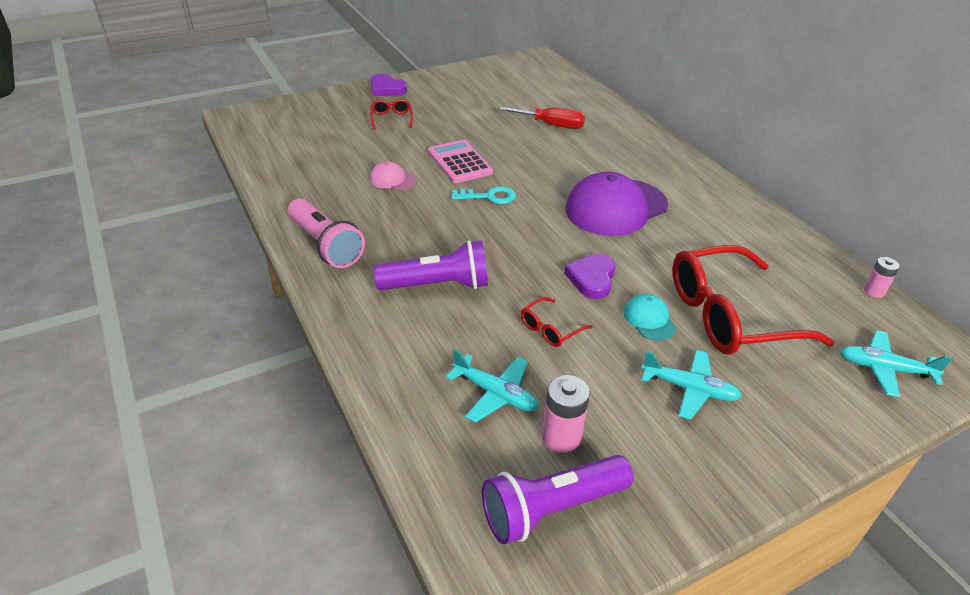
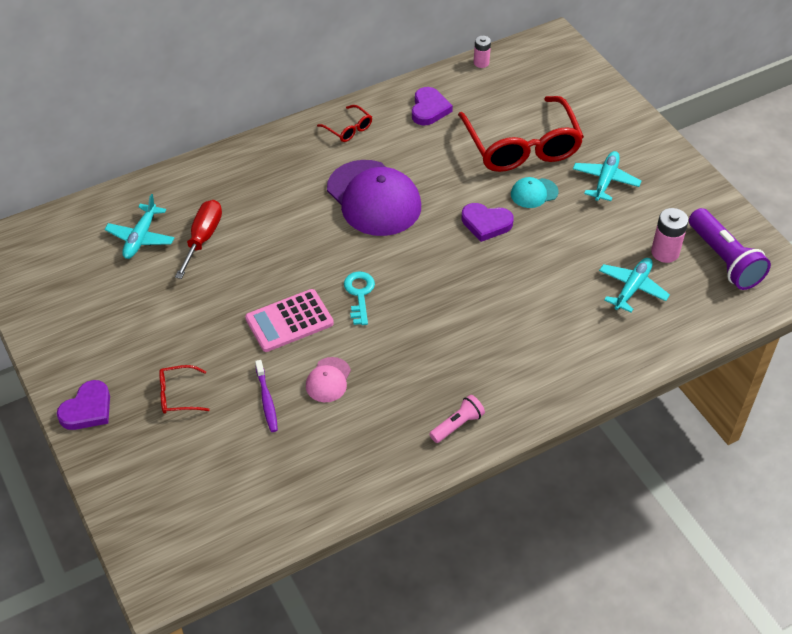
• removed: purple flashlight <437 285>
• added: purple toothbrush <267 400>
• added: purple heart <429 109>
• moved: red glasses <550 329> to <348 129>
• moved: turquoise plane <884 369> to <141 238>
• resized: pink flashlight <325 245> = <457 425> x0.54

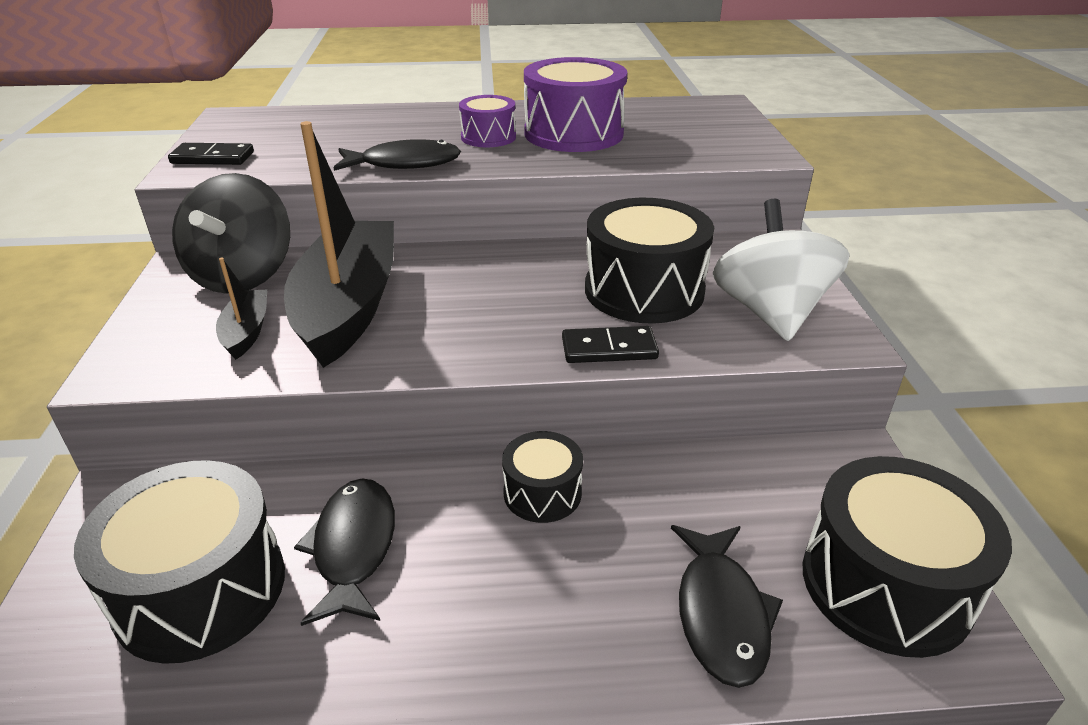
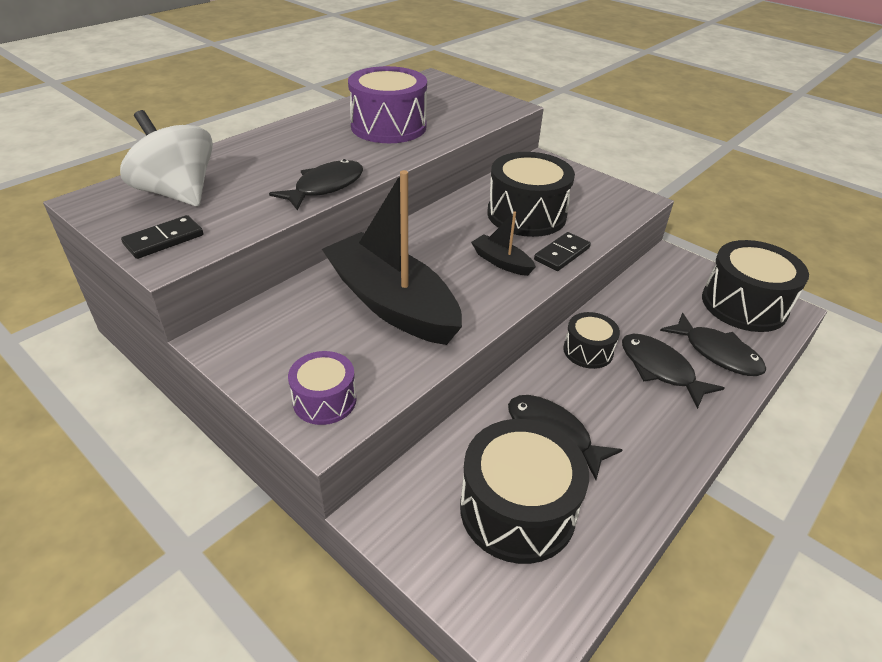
• removed: black spinning top <243 276>
• added: black fish <660 369>
• moved: black boat <246 332> to <501 262>
• moved: purple drum <488 137> to <324 400>
• moved: white spinning top <770 313> to <177 193>

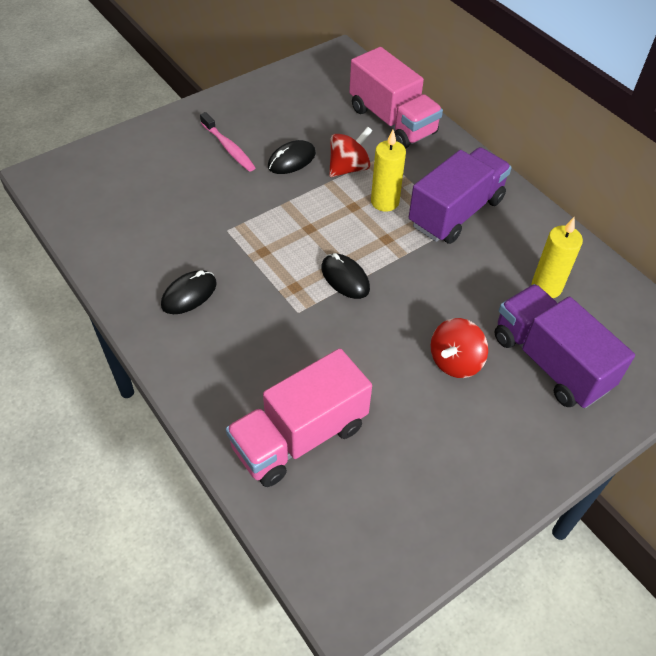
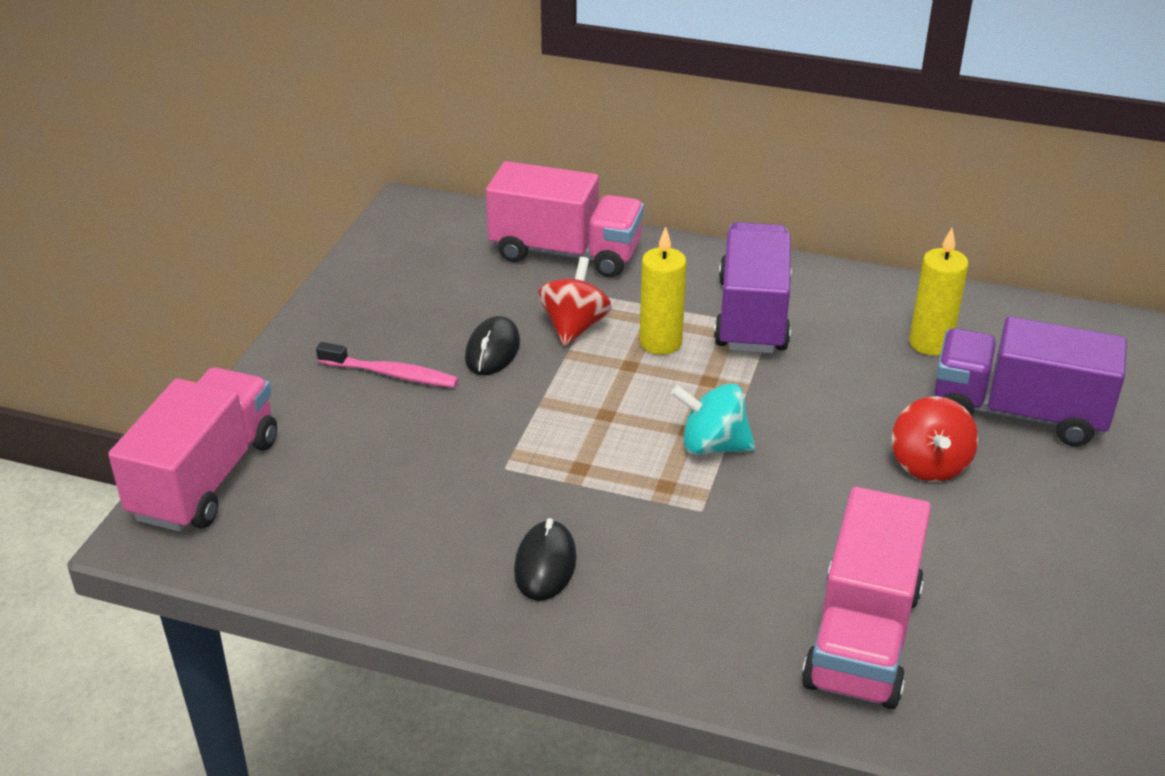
• added: pink truck <206 478>
• replaced: black mouse <345 278> to turquoise spinning top <712 445>

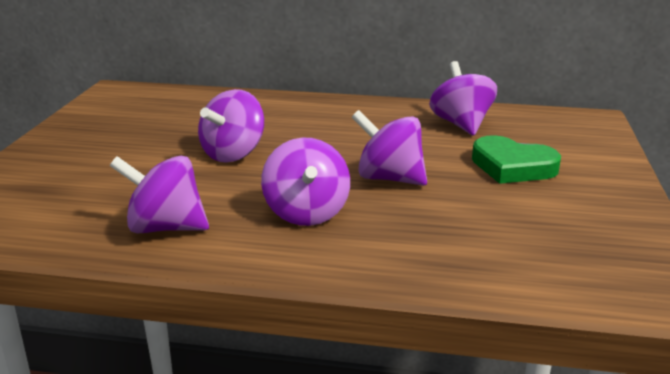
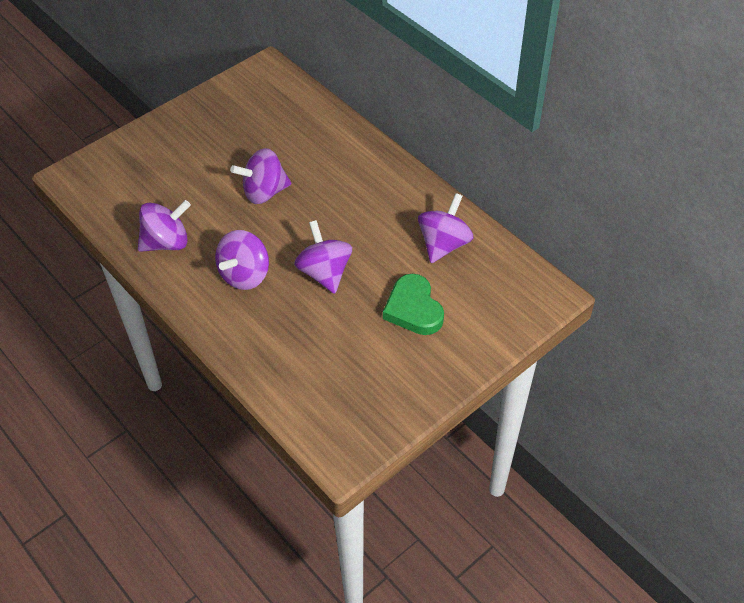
• turned: purple spinning top <165 227> = <167 242> 105 degrees clockwise

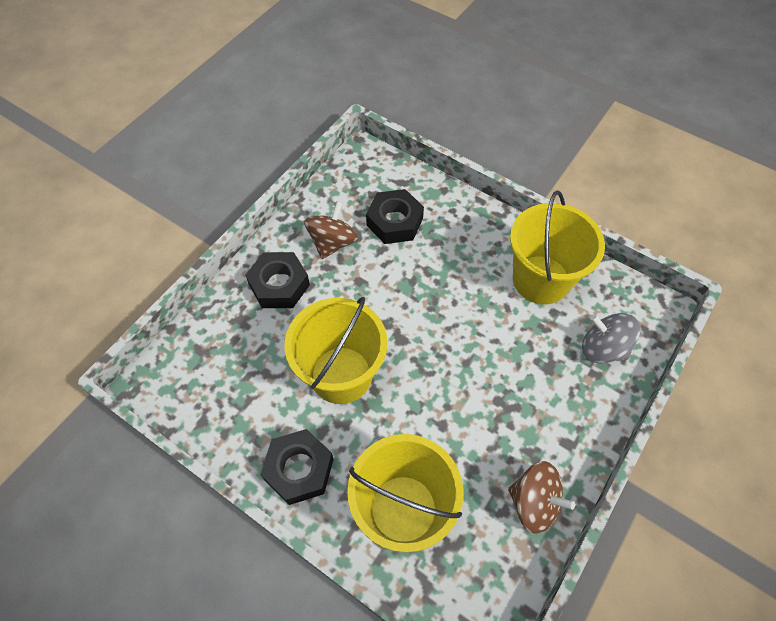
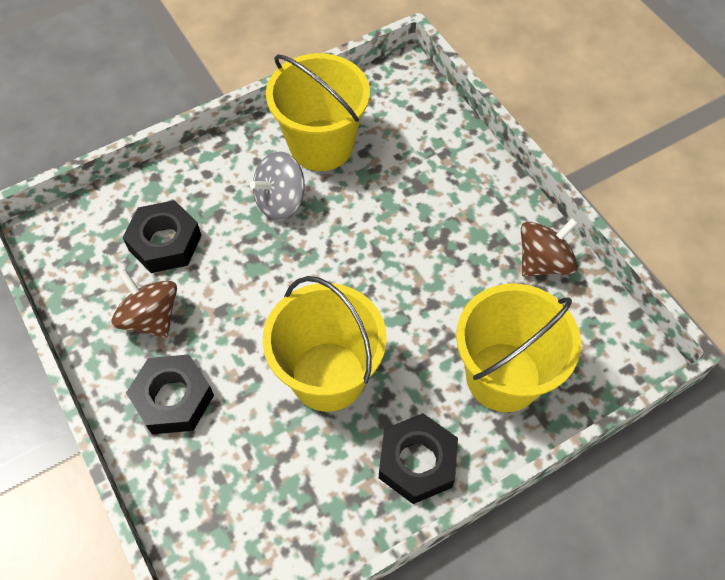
• moved: grey spinning top <603 348> to <280 201>

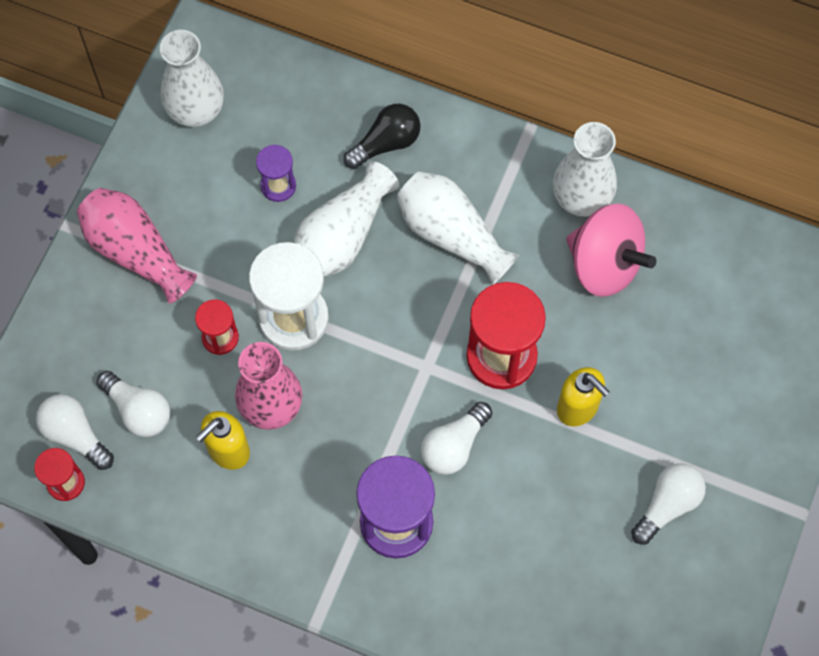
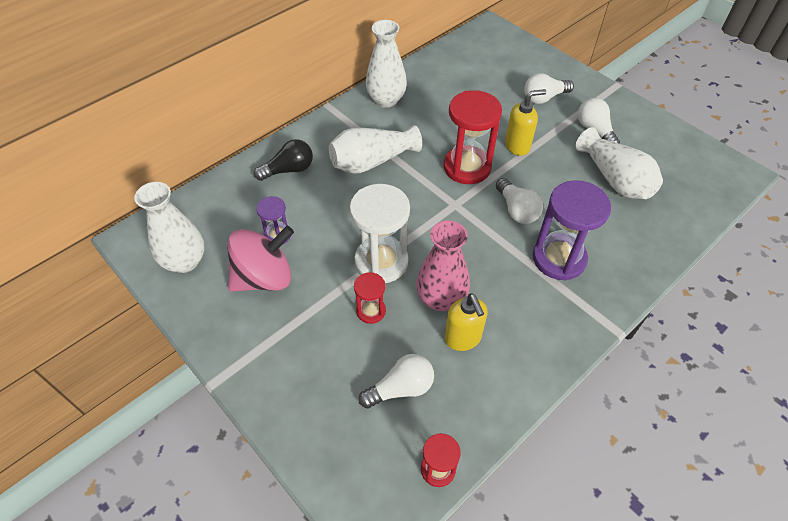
• removed: pink vase <136 252>
• moved: white light bulb <75 435> to <544 98>
• moved: white vase <343 235> to <614 179>
• moved: pink spinning top <604 265> to <264 277>
• turned: black light bulb <386 143> = <289 170> 75 degrees clockwise

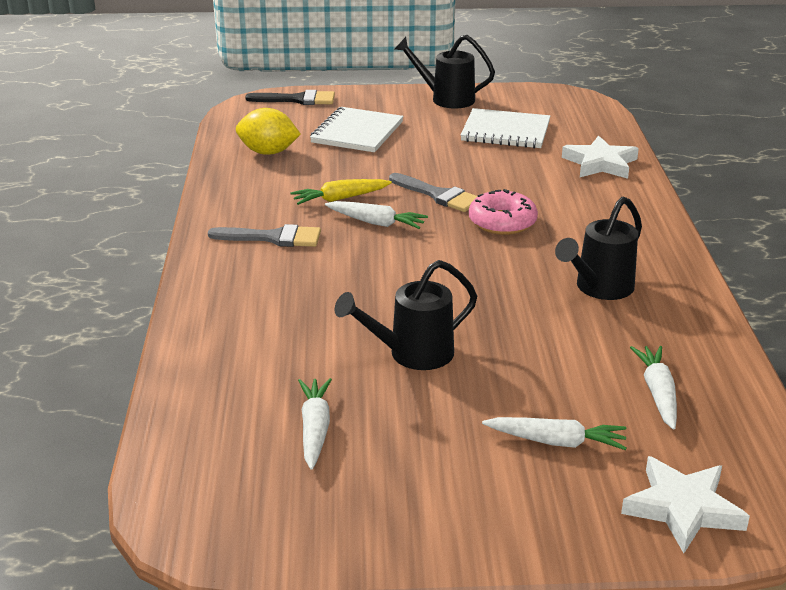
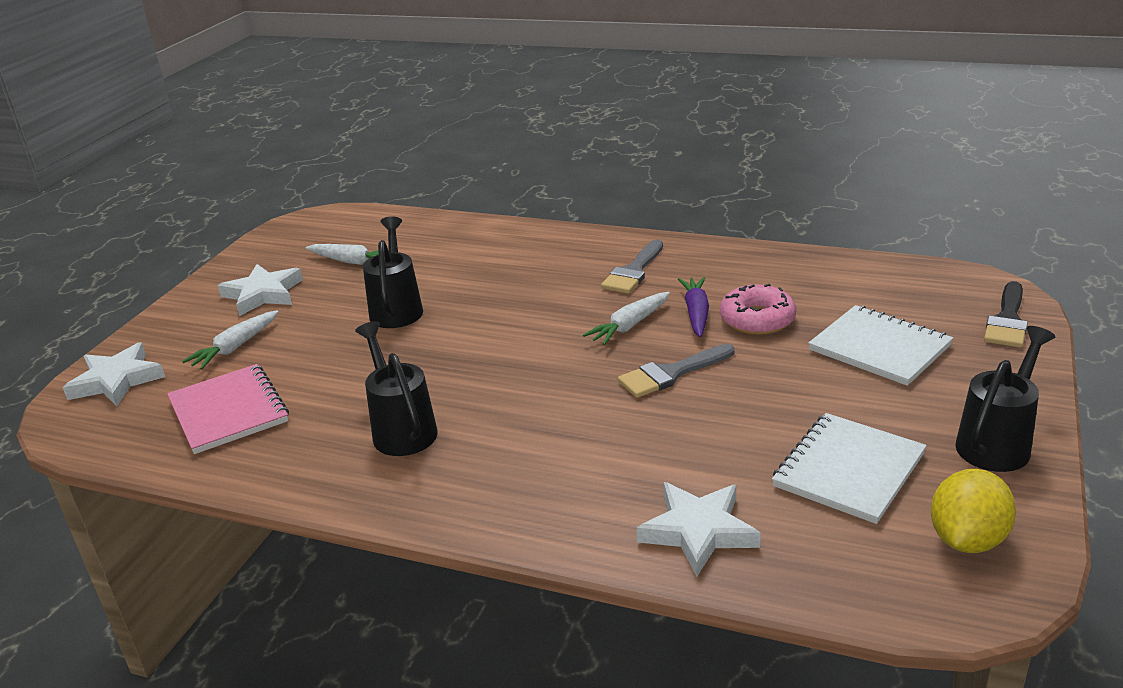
• added: white star <263 294>
• moved: yellow lemon <268 152> to <967 540>
• moved: pink donut <502 222> to <757 319>
• replaced: white carrot <658 393> to pink notebook <228 411>
• recoloured: yellow carrot <340 199> to purple carrot <696 313>

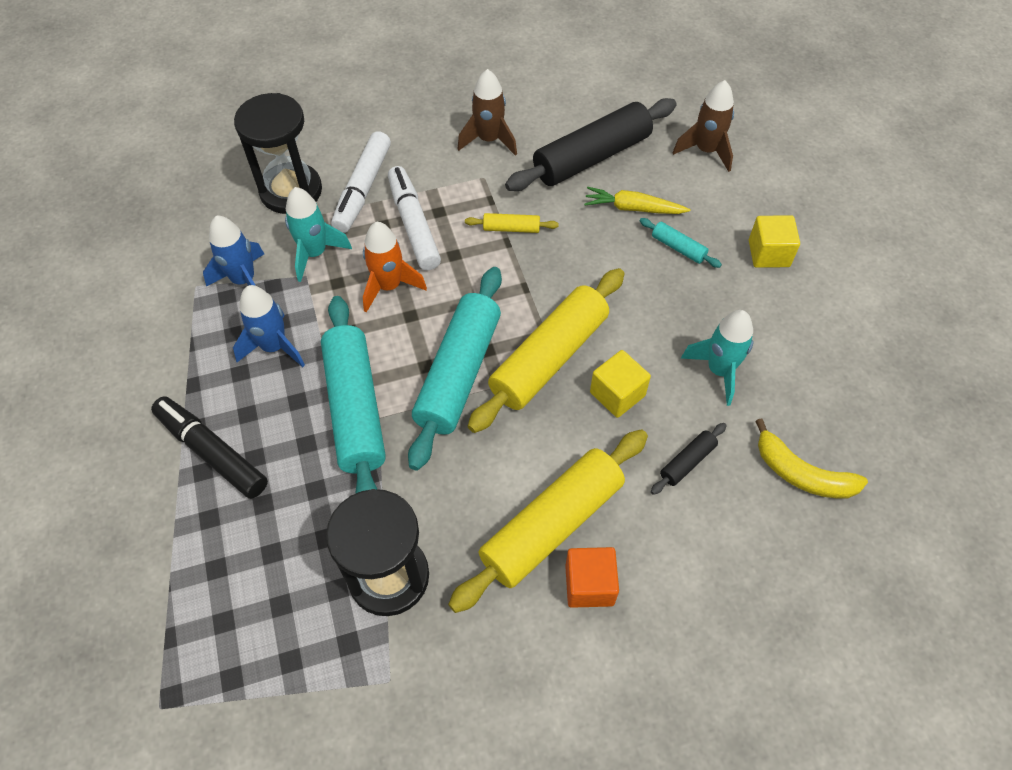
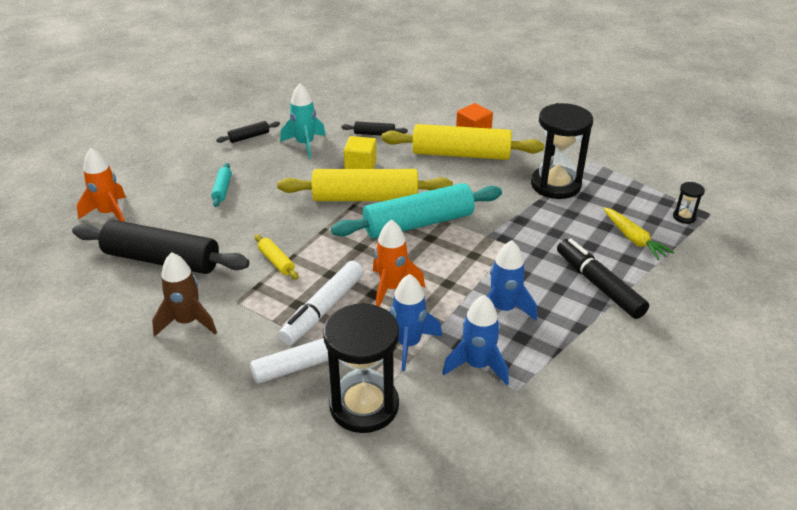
• removed: turquoise rolling pin <356 408>
• removed: yellow cube <768 253>
• removed: yellow banana <801 473>
• added: black rolling pin <249 137>
• added: black hourglass <684 217>
• moved: yellow carrot <633 208> to <633 239>
• recoloured: turquoise rocket <315 253> to blue rocket <408 344>
• recoloured: brown rocket <706 151> to orange rocket <109 213>
• turned: black marker <212 452> = <598 285> 150 degrees clockwise

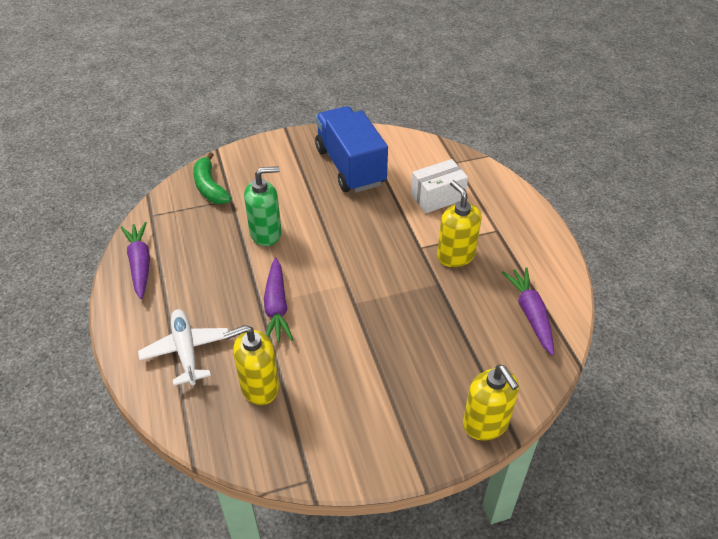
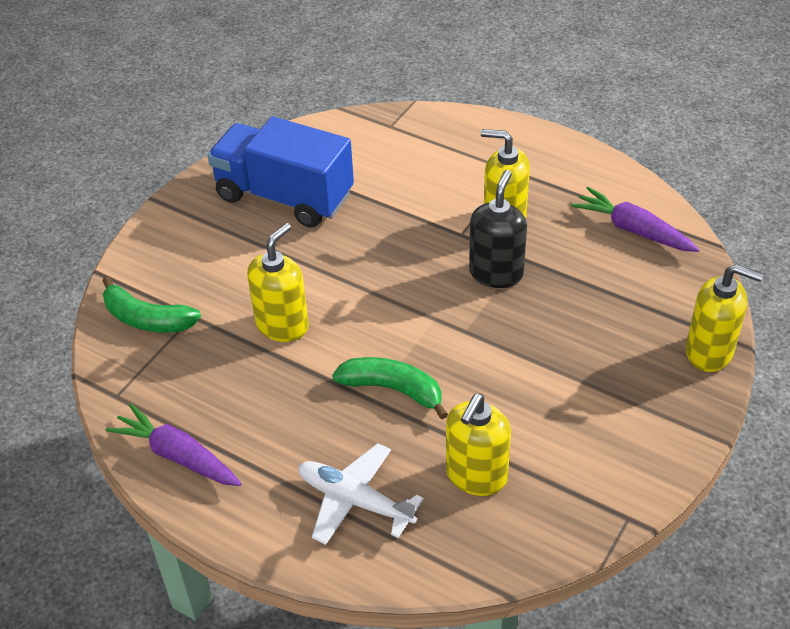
• removed: white box <437 197>
• added: black soap dispenser <496 273>
• replaced: purple carrot <276 307> to green banana <393 389>
• recoloured: green soap dispenser <266 233> to yellow soap dispenser <282 325>

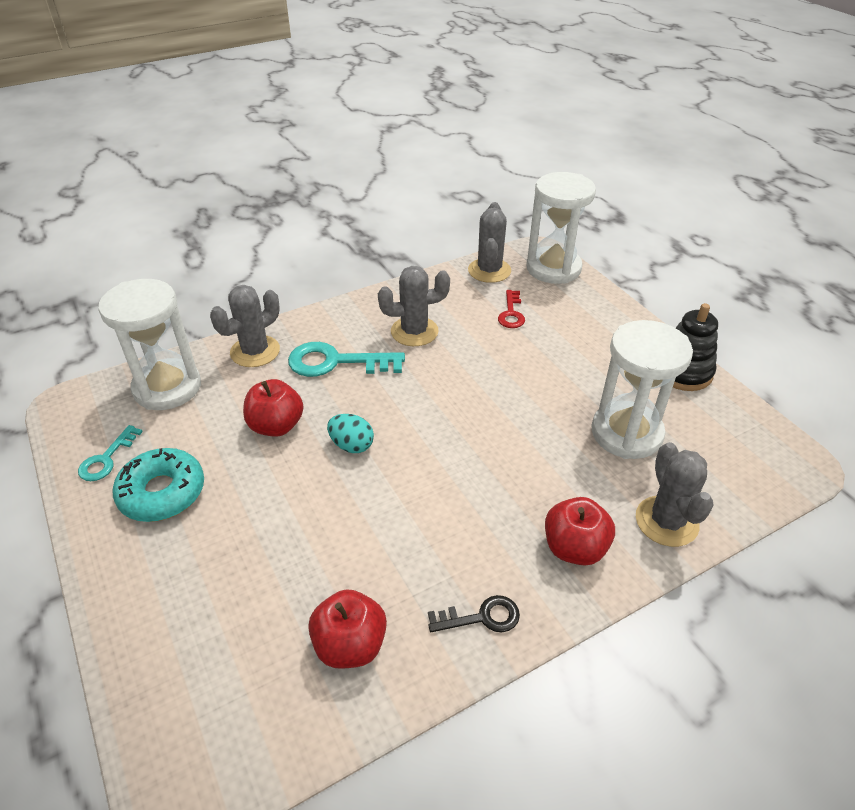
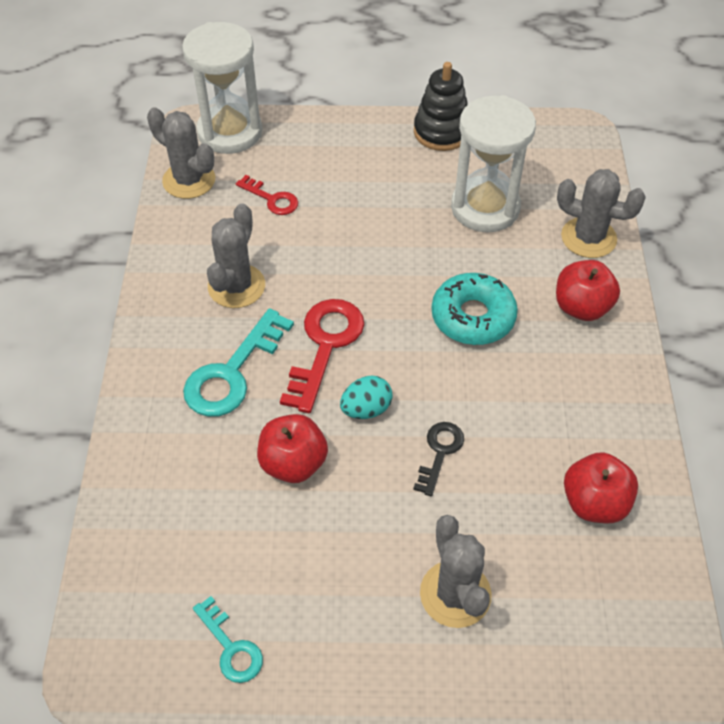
• removed: white hourglass <167 388>
• added: red key <325 346>
• moved: turquoise donut <162 492> to <473 317>
• moved: grey cactus <255 351> to <455 594>
• moved: black key <481 617> to <439 452>

